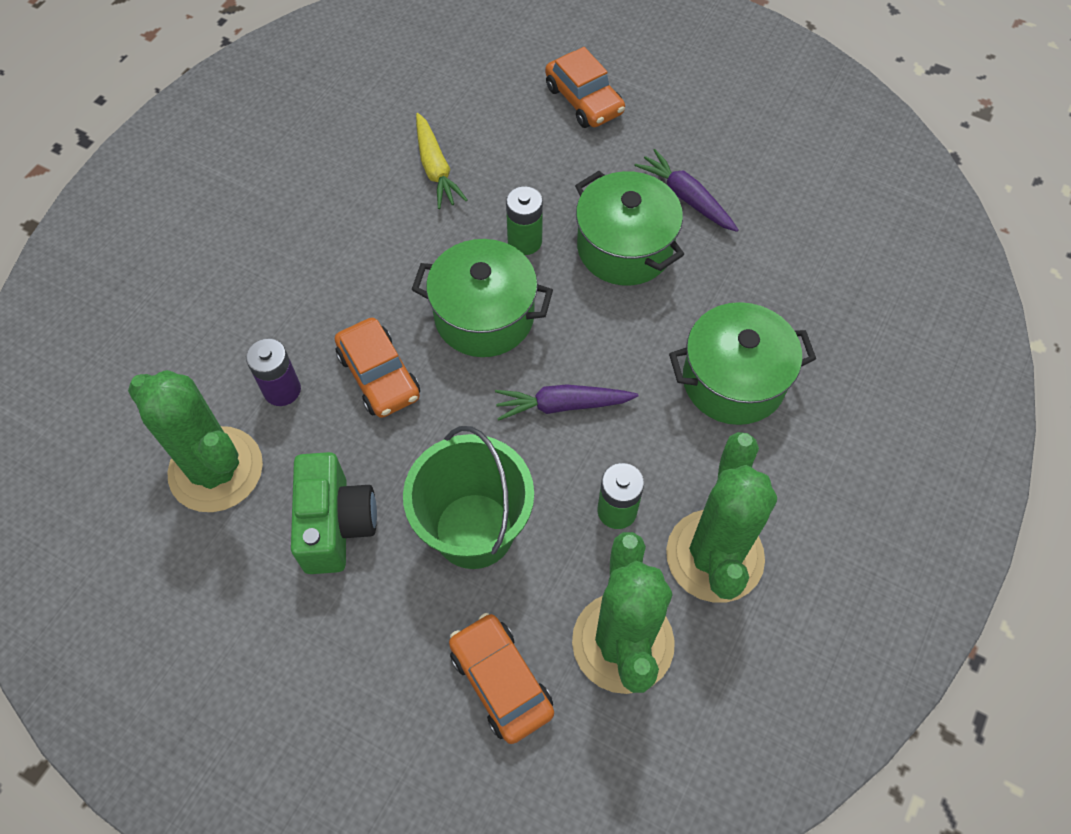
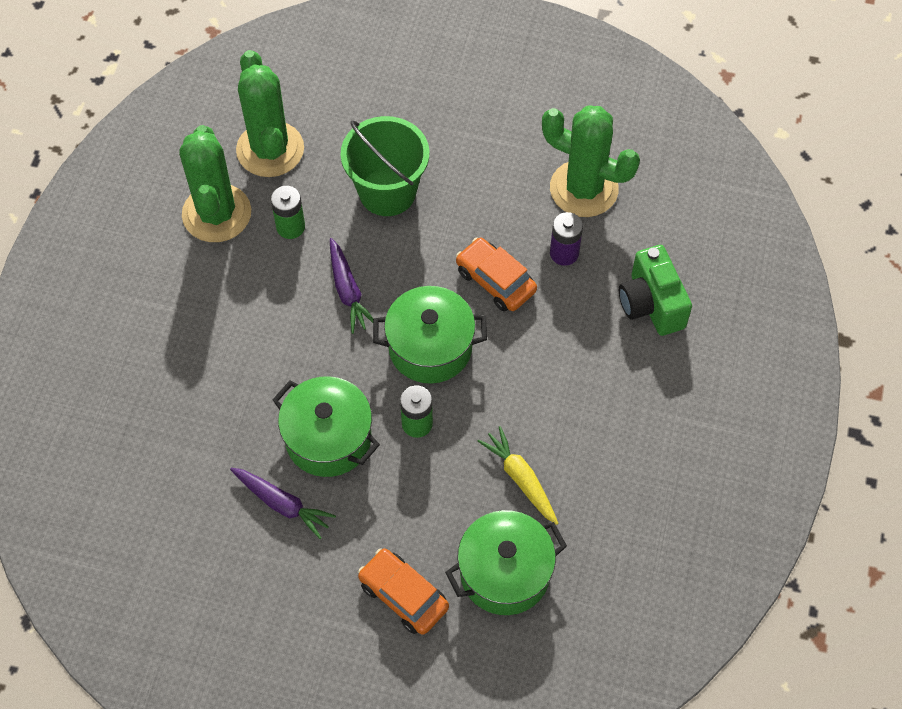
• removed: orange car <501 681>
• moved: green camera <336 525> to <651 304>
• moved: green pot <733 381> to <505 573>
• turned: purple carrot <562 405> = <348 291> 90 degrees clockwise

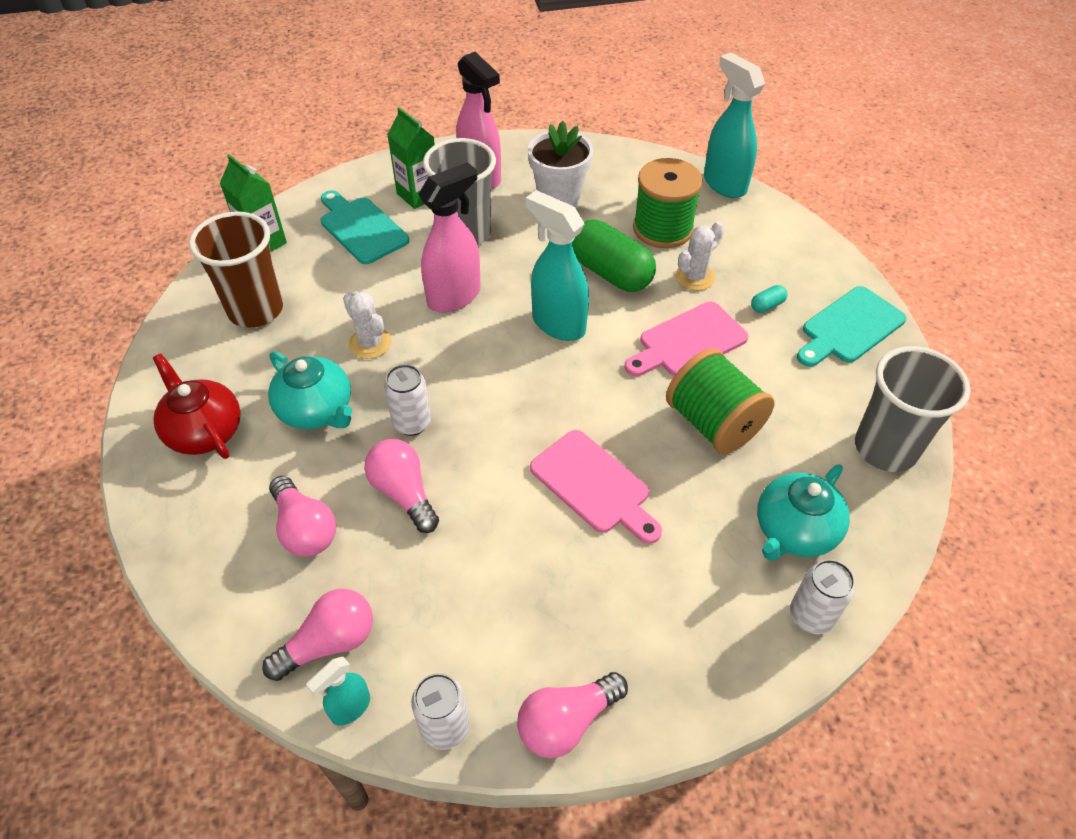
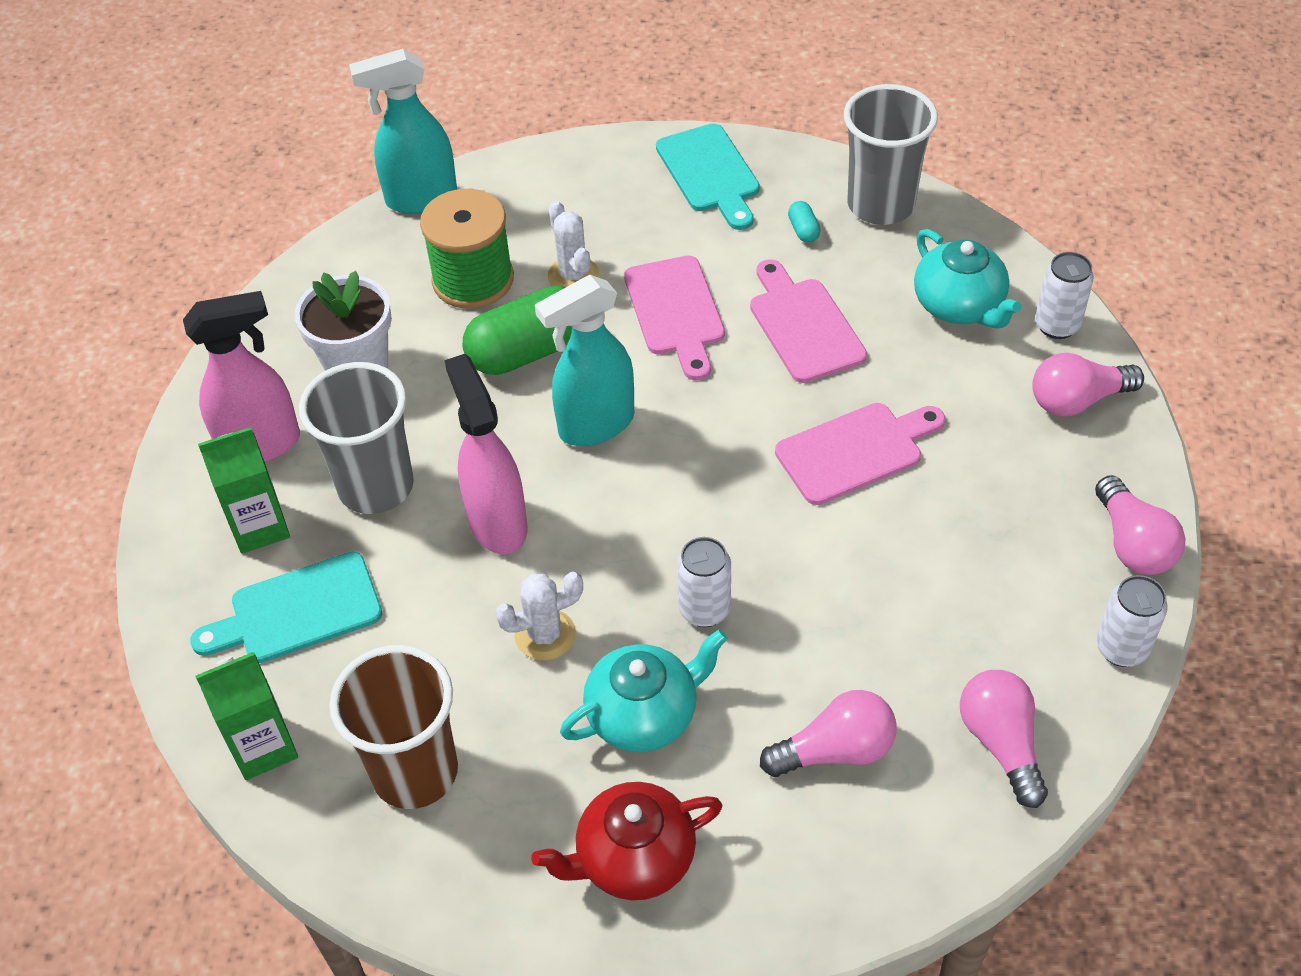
• removed: turquoise spray bottle <350 708>
• moved: pink light bulb <404 493> to <1077 400>
• moved: turquoise capsule <767 305> to <803 230>
• replaced: green spool <713 423> to pink cutting board <803 326>

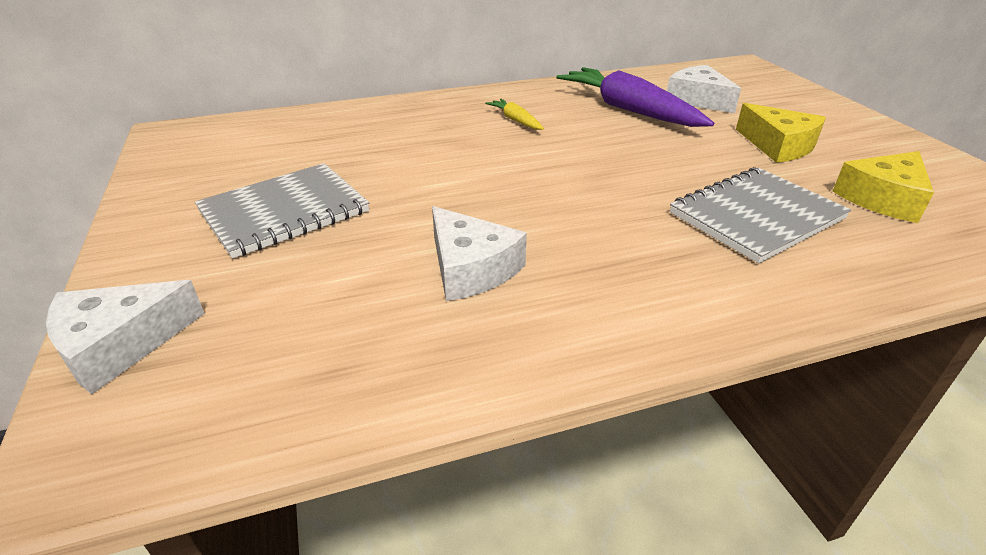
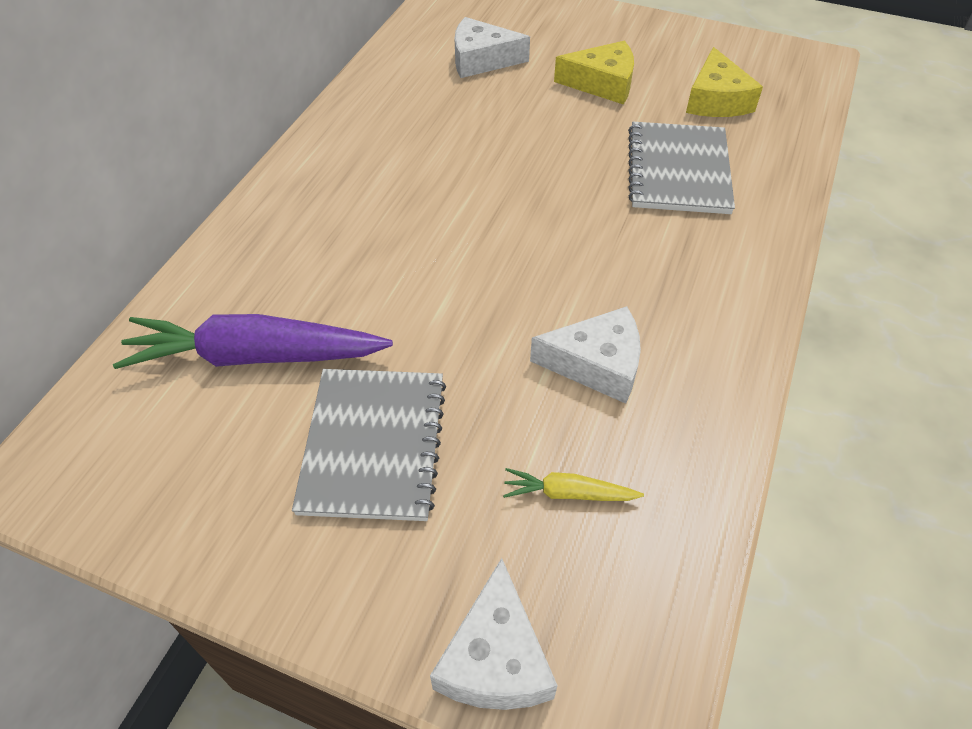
• moved: yellow carrot <515 120> to <568 493>
• moved: purple carrot <629 110> to <255 356>

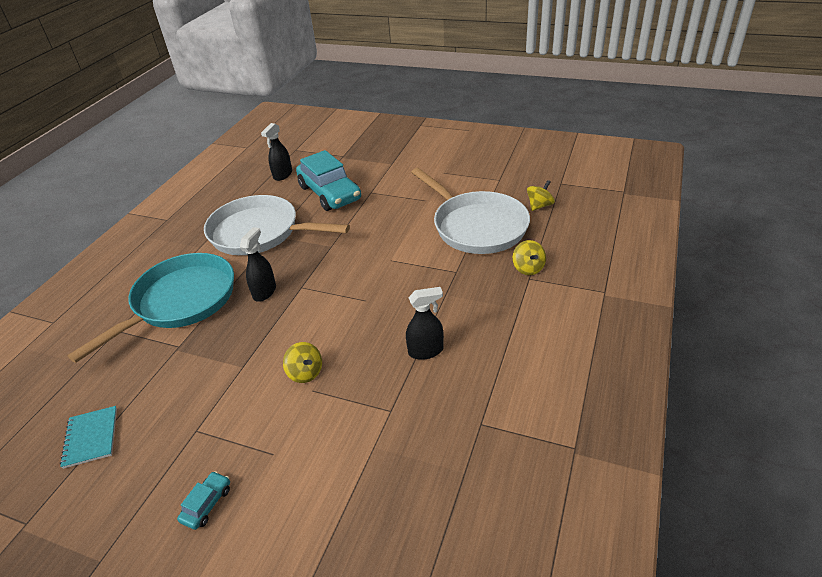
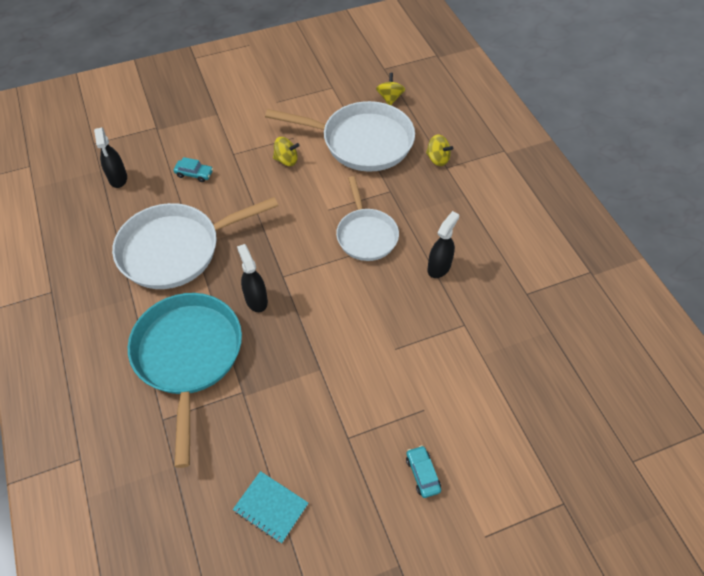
• added: white pan <366 234>
• moved: yellow spinning top <305 373> to <286 160>
• resized: turquoise car <330 193> = <194 174> x0.41

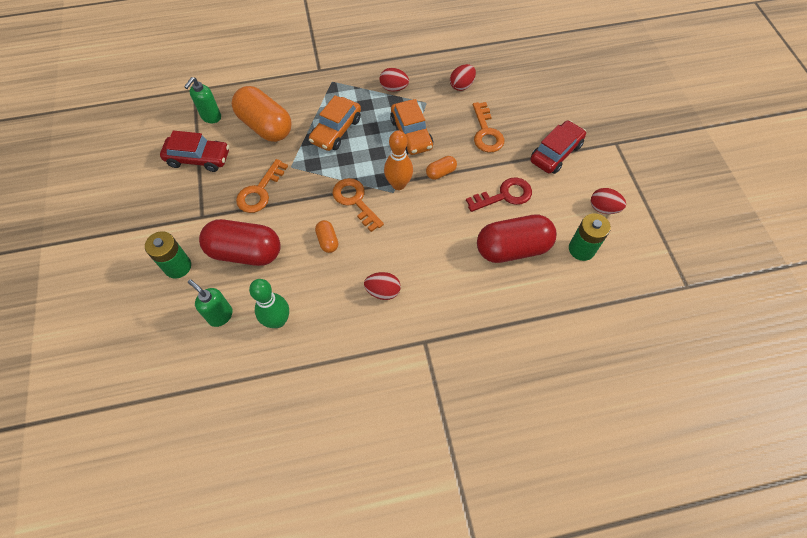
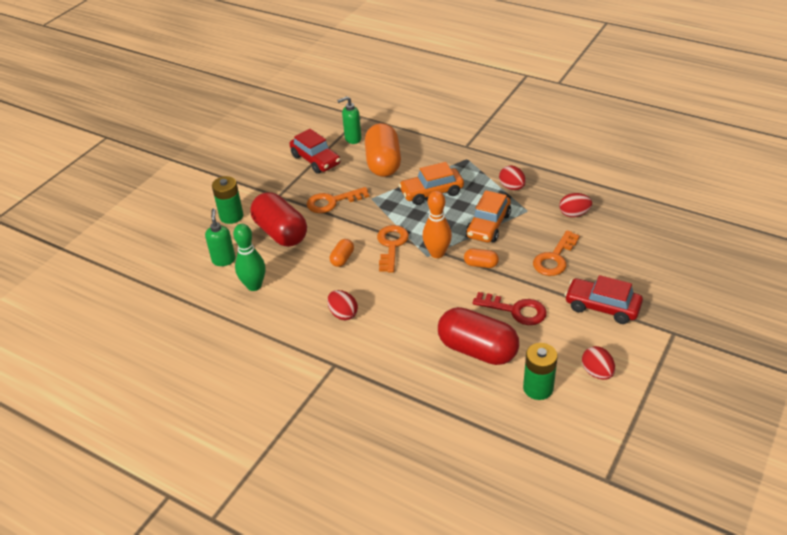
• turned: red car <555 153> = <602 307> 150 degrees counterclockwise

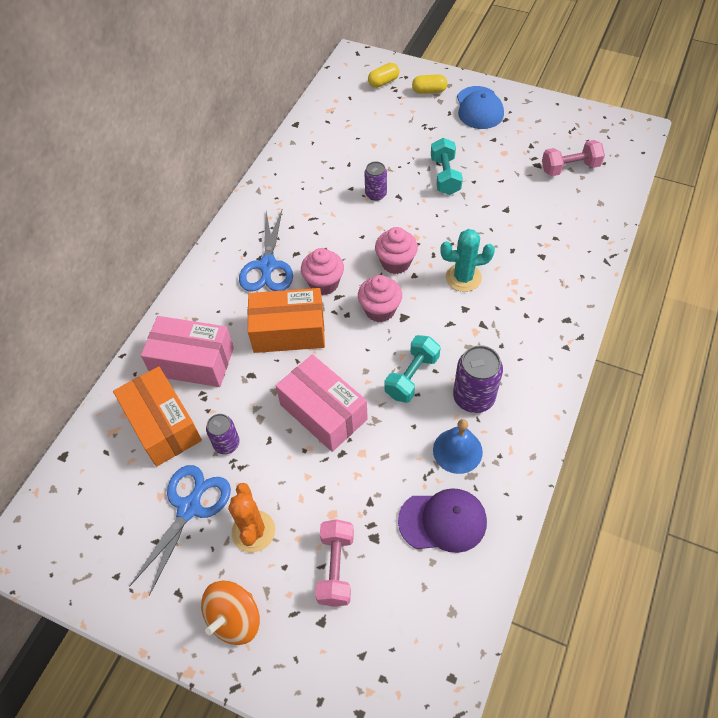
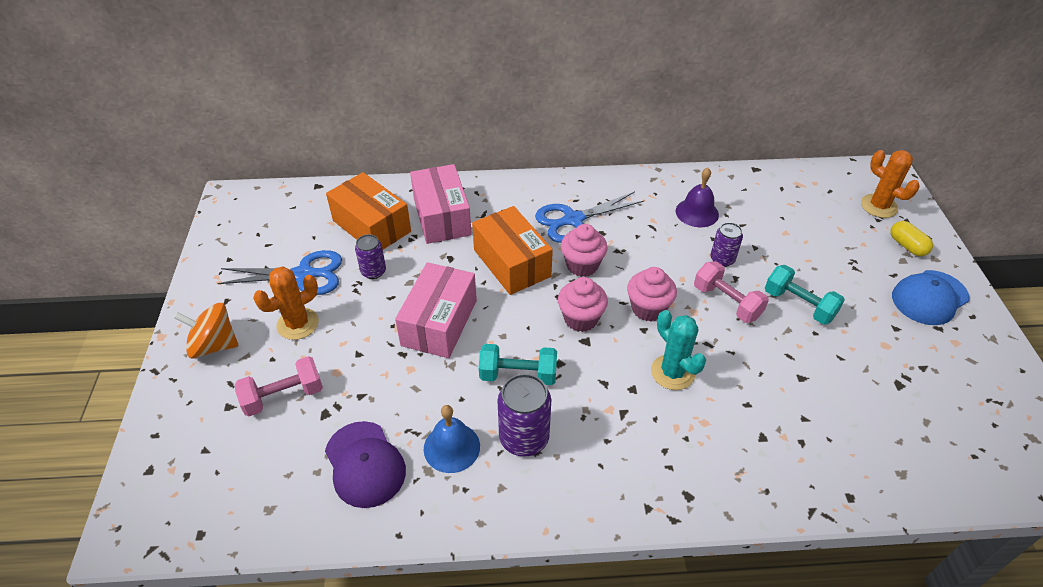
• added: purple bell <697 212>
• moved: pink dumbbell <570 168> to <727 302>
• replaced: yellow capsule <383 82> to orange cactus <878 206>
• turned: orange box <162 425> = <371 226> 75 degrees counterclockwise
• turned: turquoise dumbbell <445 176> = <799 305> 75 degrees clockwise

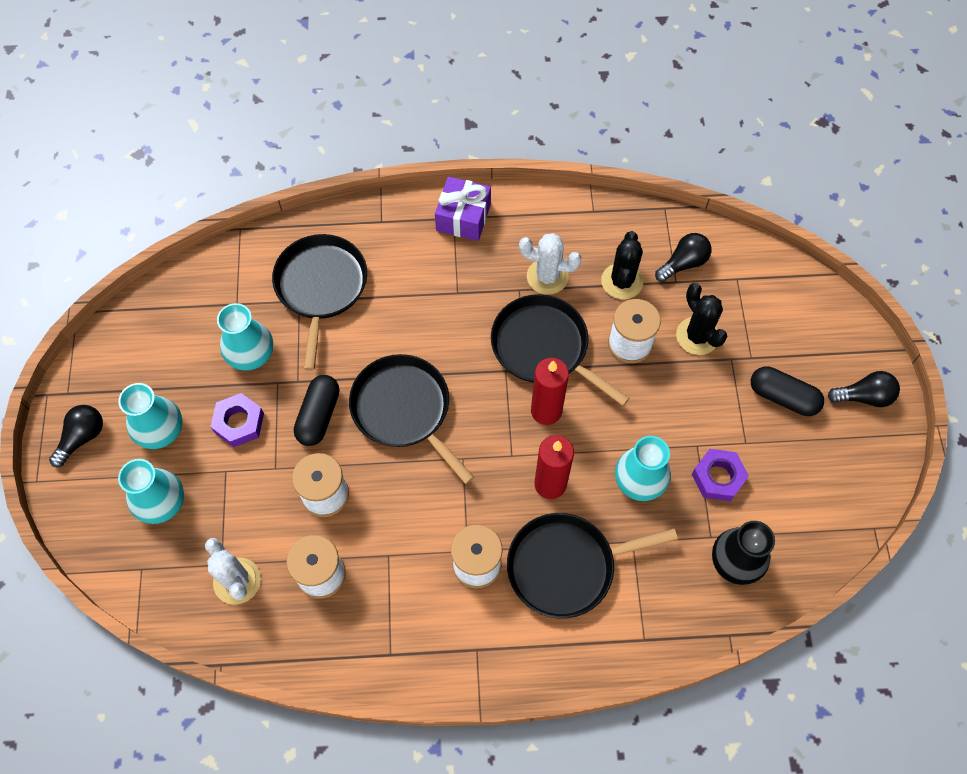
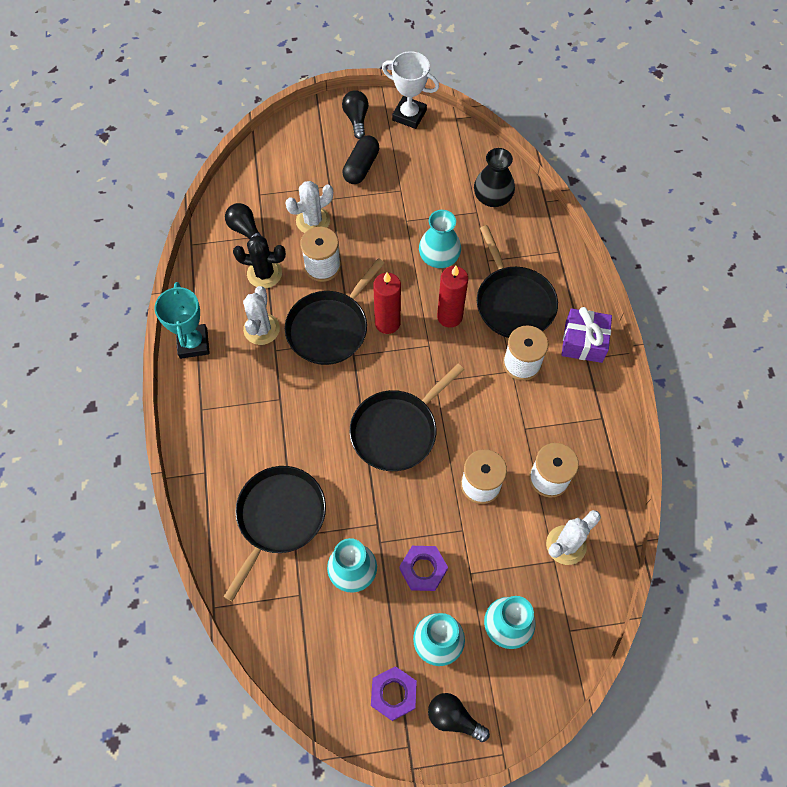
• removed: black capsule <319 416>
• added: turquoise trophy <193 343>
• added: white trophy <409 115>
• moved: purple gift <463 217> to <583 342>
• moved: purple nut <718 477> to <393 694>
• recoloured: black cactus <697 336> to white cactus <313 221>
• turned: black pan <321 287> = <279 517> 120 degrees clockwise

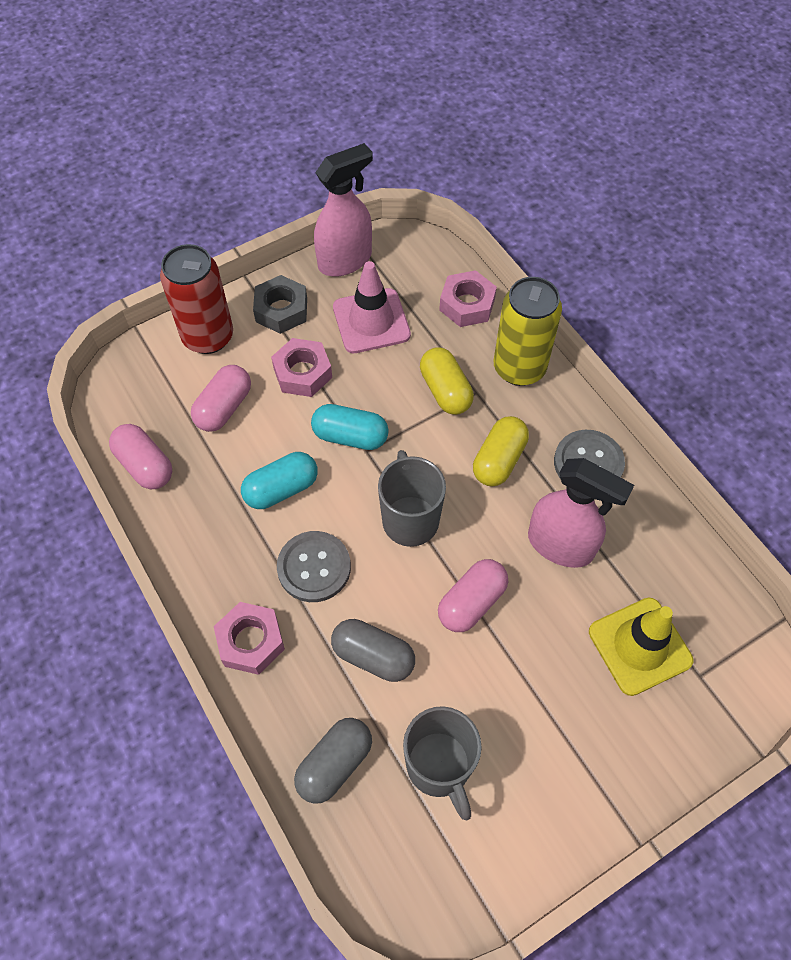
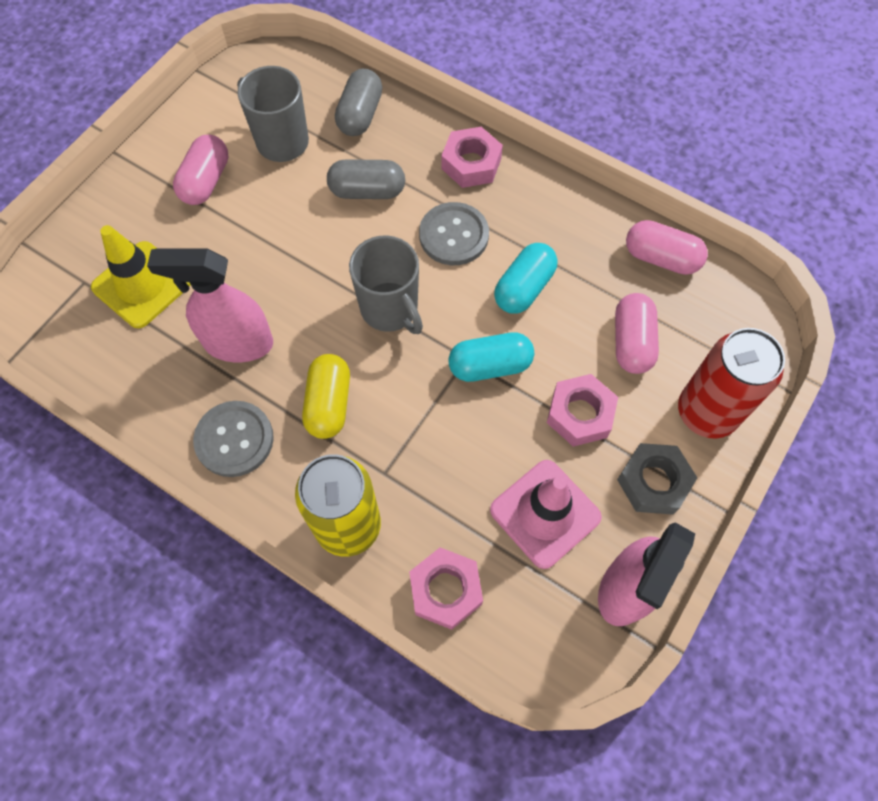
• removed: yellow capsule <445 391>
• moved: pink capsule <471 602> to <206 181>

